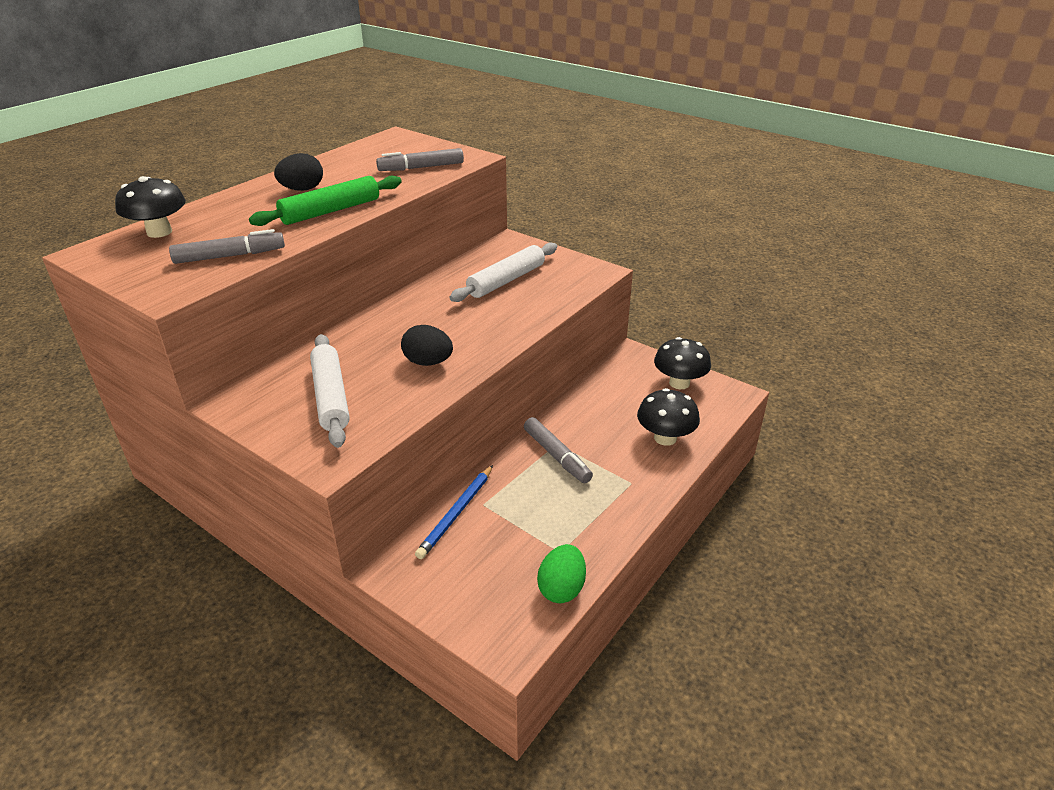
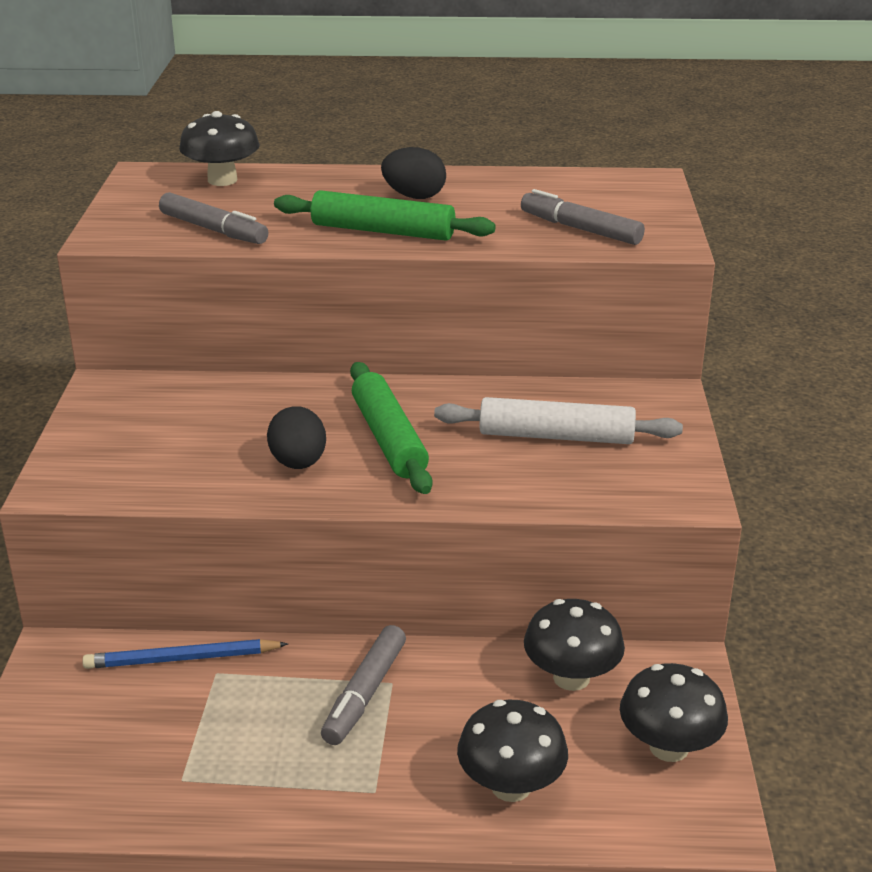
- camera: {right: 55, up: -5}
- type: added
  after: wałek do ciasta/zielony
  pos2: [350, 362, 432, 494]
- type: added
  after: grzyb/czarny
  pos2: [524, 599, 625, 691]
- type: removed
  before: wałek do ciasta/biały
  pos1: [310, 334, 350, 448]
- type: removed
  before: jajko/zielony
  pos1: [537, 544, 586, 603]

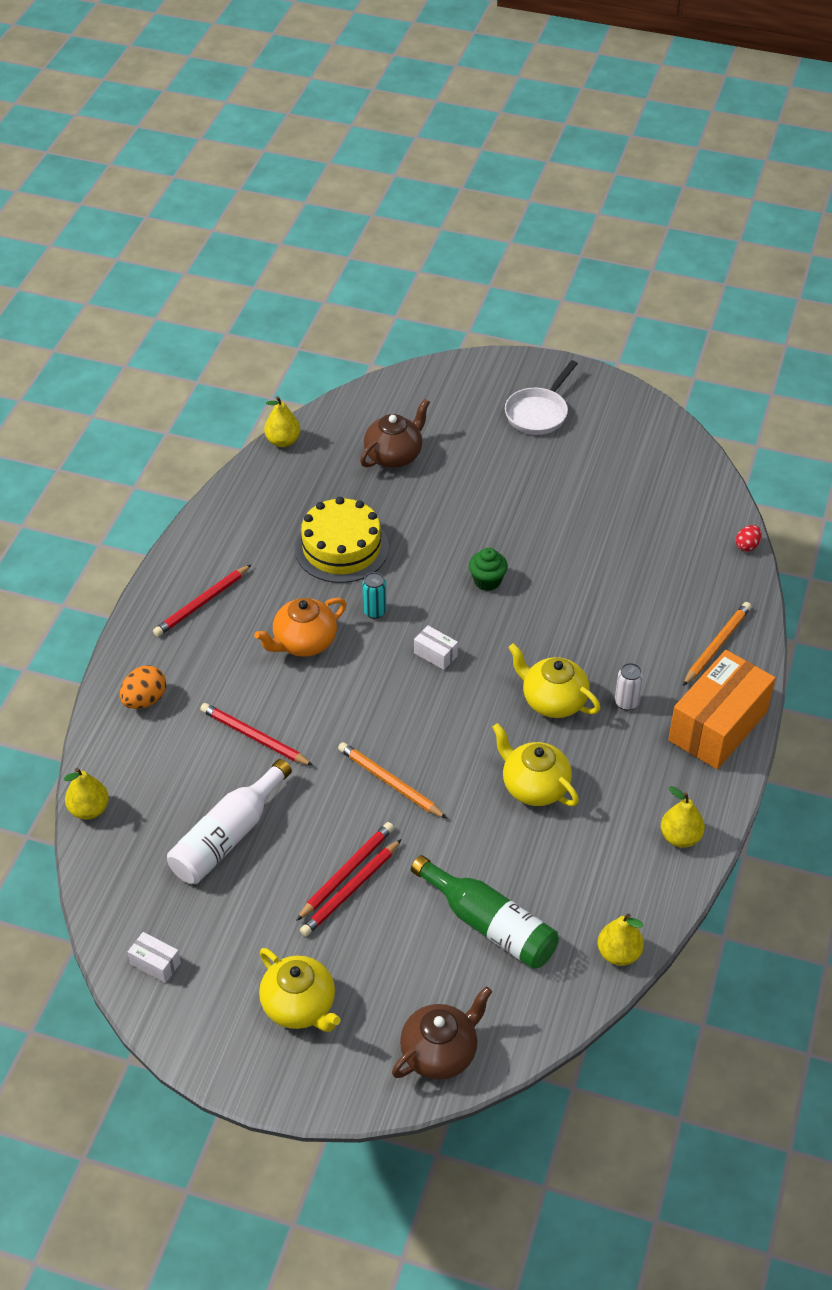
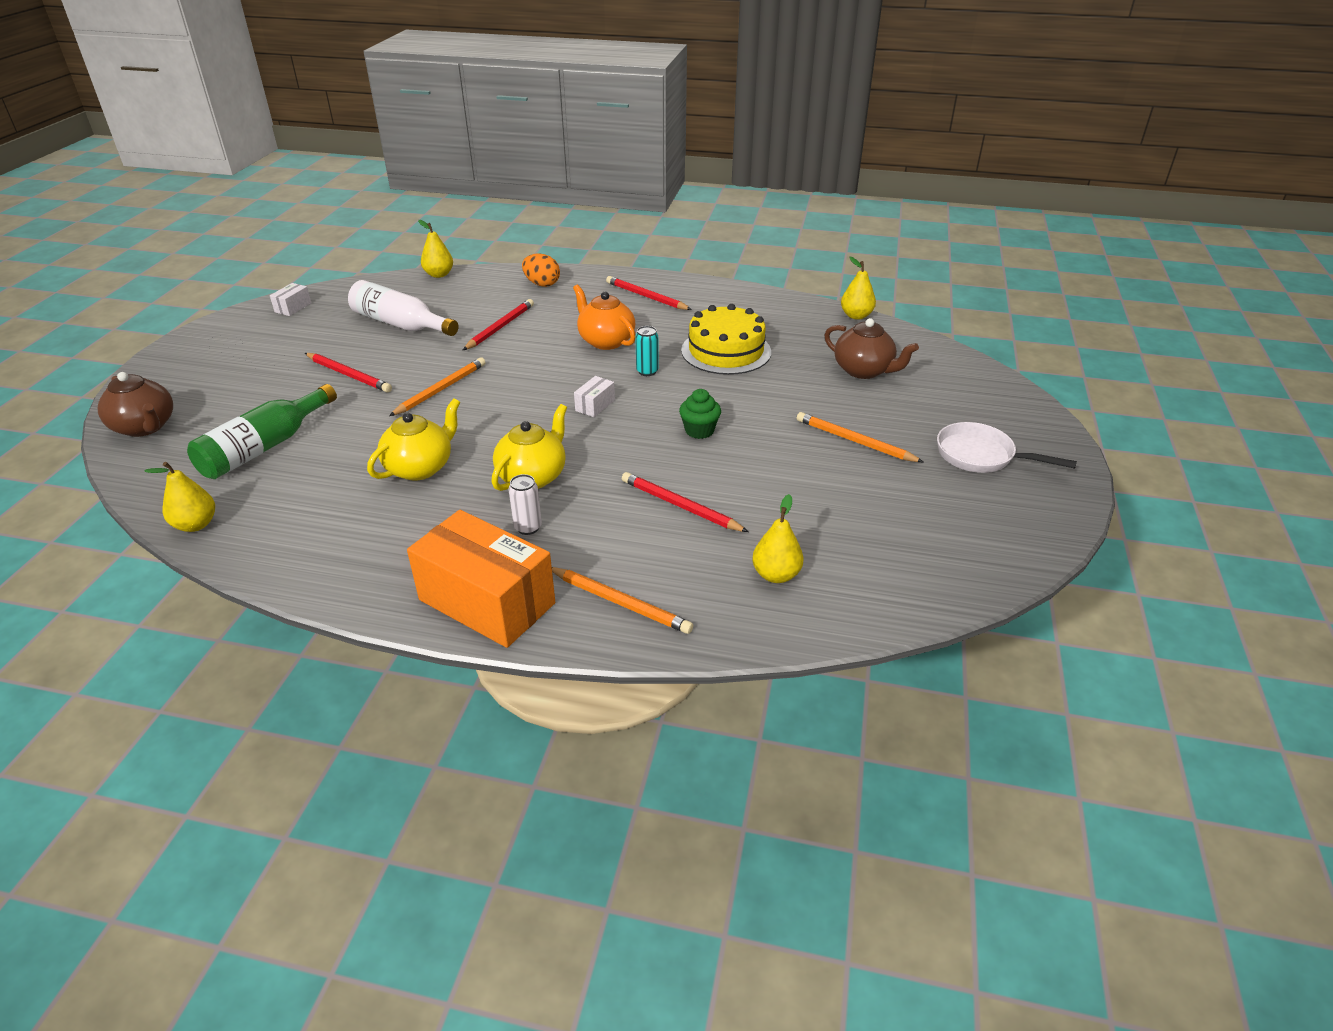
- camera: {right: 85, up: -10}
- type: moved
  before: ołówek/czerwony
  pos1: [300, 839, 401, 936]
  pos2: [622, 472, 748, 532]
- type: moved
  before: gruszka/żółty
  pos1: [661, 786, 705, 848]
  pos2: [752, 494, 803, 583]
- type: added
  after: ołówek/pomarańczowy
  pos2: [797, 412, 923, 462]
- type: removed
  before: imbryk/żółty
  pos1: [259, 948, 341, 1032]
- type: removed
  before: jajko/czerwony
  pos1: [736, 525, 761, 552]

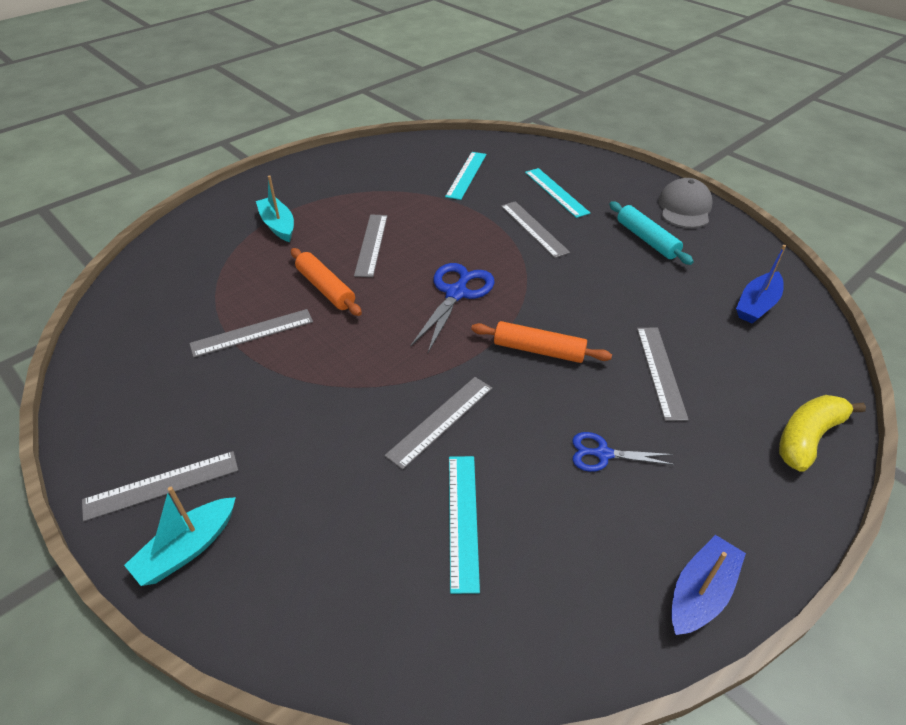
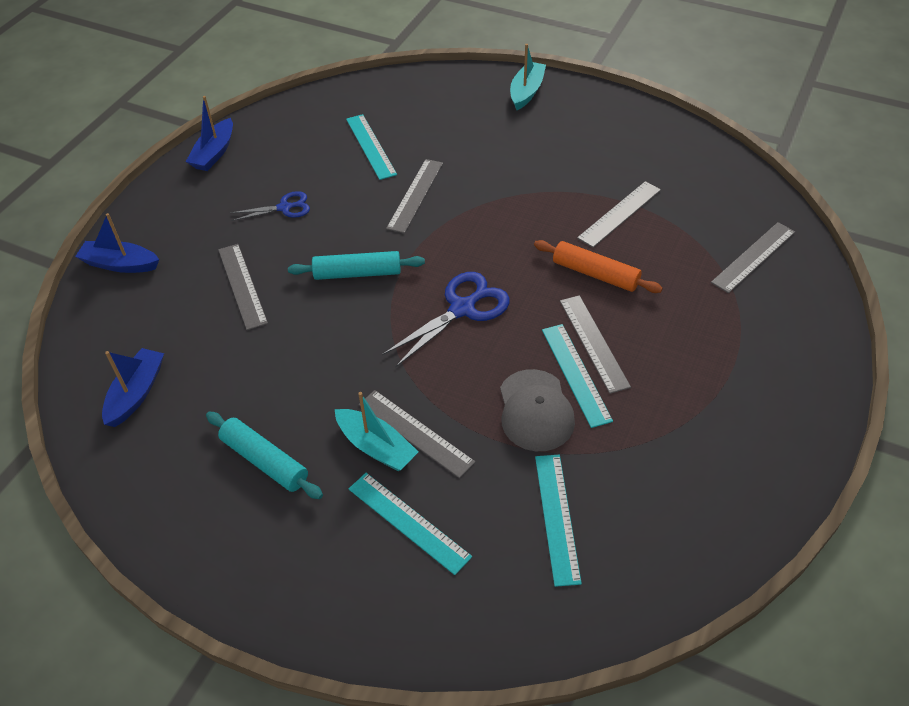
- camera: {right: 160, up: 5}
- type: replaced
  before: banan/żółty
  after: łódka/niebieski
  pos1: [779, 395, 866, 472]
  pos2: [75, 213, 159, 273]
- type: recoloured
  before: wałek do ciasta/pomarańczowy
  after: wałek do ciasta/turkusowy
  pos1: [471, 321, 612, 363]
  pos2: [288, 251, 425, 280]
- type: moved
  before: łódka/turkusowy
  pos1: [256, 175, 294, 242]
  pos2: [335, 392, 418, 471]
- type: turned
  before: nożyczki/niebieski
  pos1: [410, 263, 495, 352]
  pos2: [382, 272, 510, 367]
  turn: -135
- type: moved
  before: czapka/szary
  pos1: [658, 178, 713, 228]
  pos2: [500, 369, 575, 451]
- type: added
  after: linijka/turkusowy
  pos2: [542, 324, 613, 428]
- type: moved
  before: linijka/szary
  pos1: [82, 451, 238, 521]
  pos2: [711, 222, 795, 293]

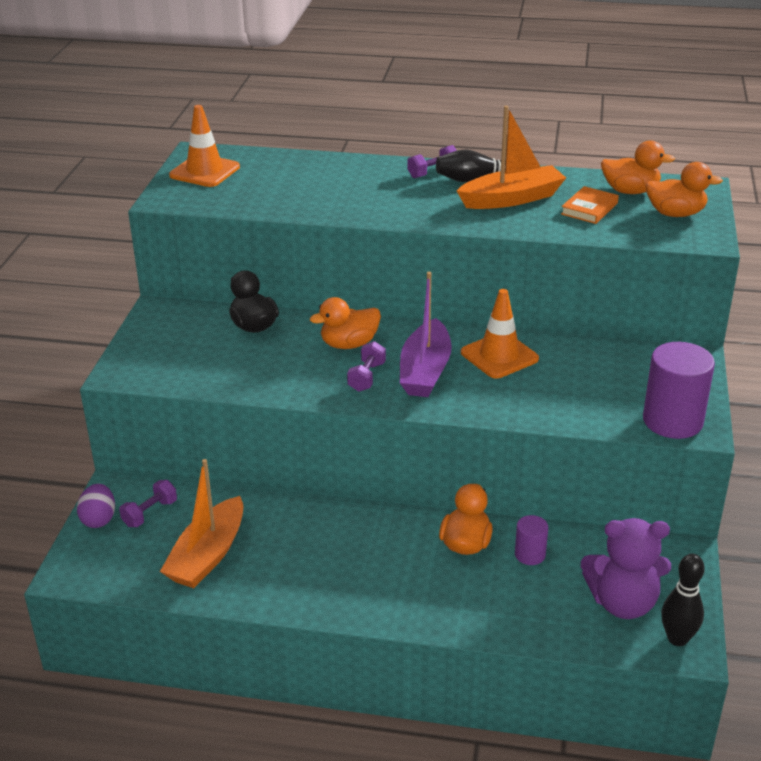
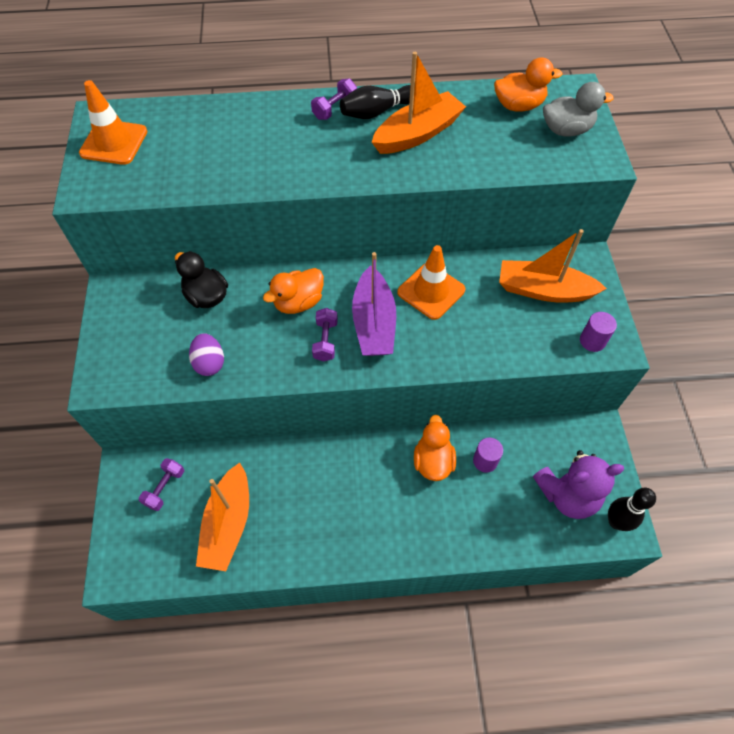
- camera: {right: -15, up: 25}
- type: moved
  before: jajko/fioletowy
  pos1: [77, 484, 115, 528]
  pos2: [189, 333, 224, 376]
- type: added
  after: łódka/pomarańczowy
  pos2: [499, 229, 607, 303]
- type: recoloured
  before: kaczka/pomarańczowy
  after: kaczka/szary
  pos1: [645, 162, 723, 217]
  pos2: [543, 82, 614, 136]
- type: resized
  before: walec/fioletowy
  pos1: [643, 342, 715, 439]
  pos2: [580, 312, 617, 352]
  scale: 0.52
- type: removed
  before: książka/pomarańczowy
  pos1: [561, 186, 619, 224]

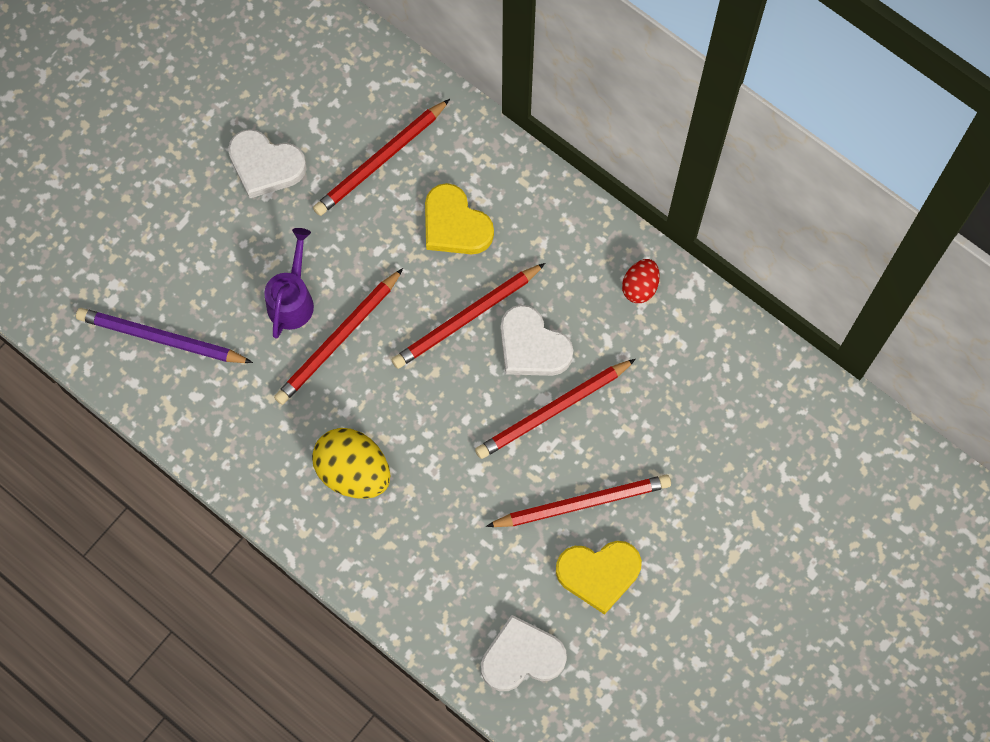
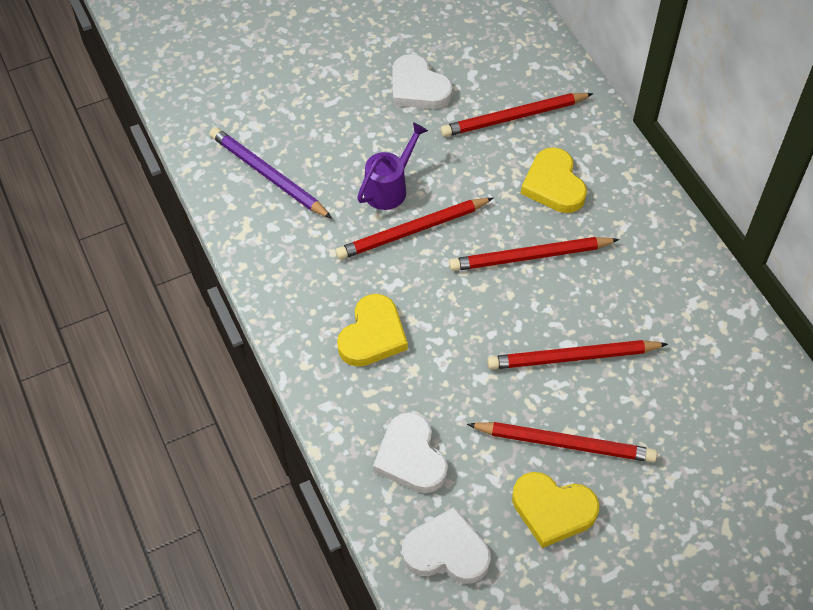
- camera: {right: 25, up: -15}
- type: replaced
  before: jajko/żółty
  after: serce/żółty
  pos1: [312, 428, 390, 499]
  pos2: [337, 294, 408, 367]
- type: moved
  before: serce/biały
  pos1: [501, 305, 573, 376]
  pos2: [373, 412, 448, 493]
- type: removed
  before: jajko/czerwony
  pos1: [622, 259, 660, 303]

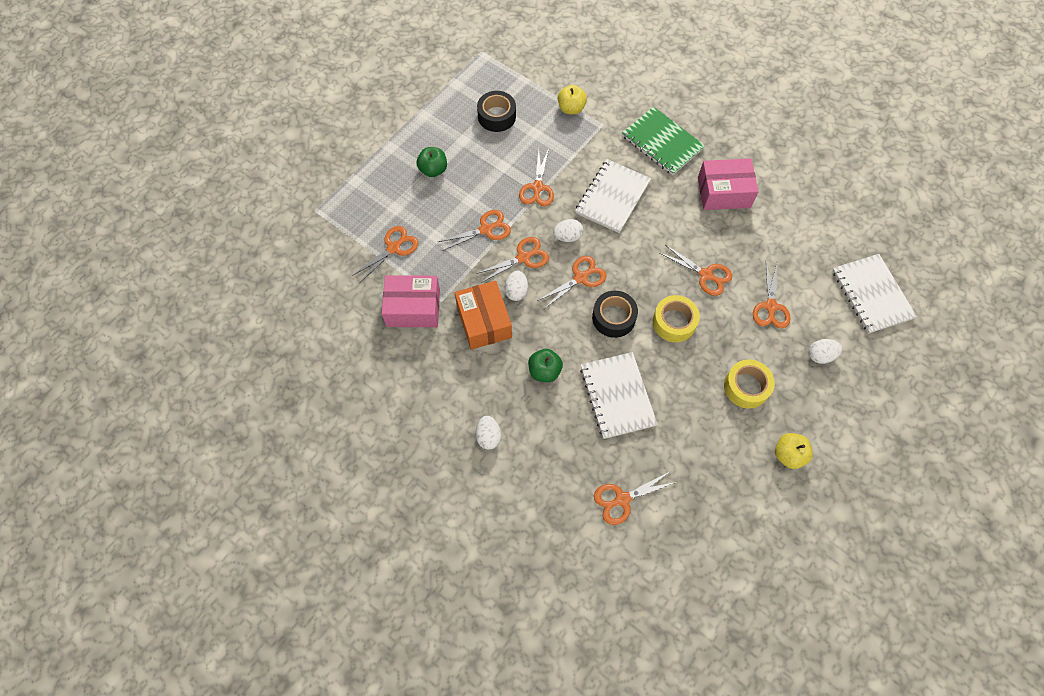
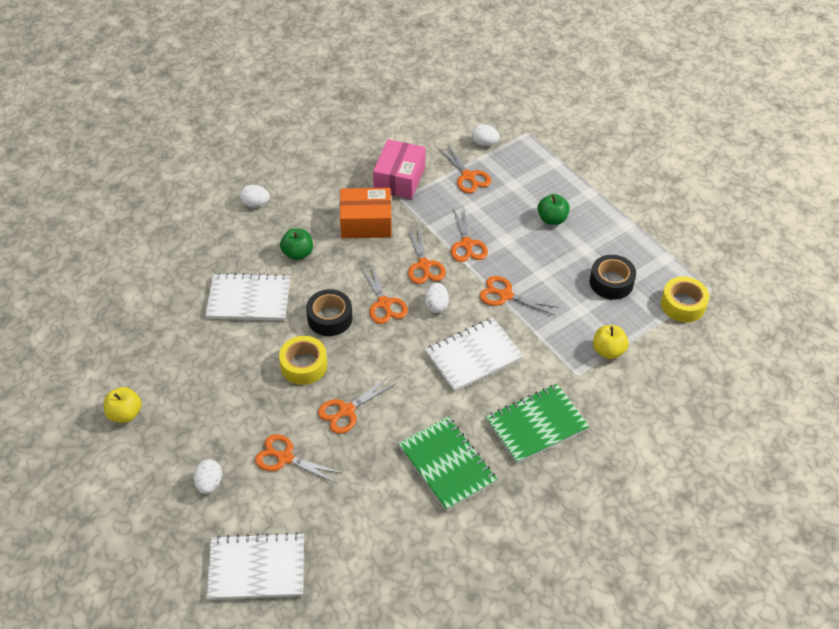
- camera: {right: 105, up: -15}
- type: replaced
  before: pudełko/różowy
  after: zeszyt/zielony
  pos1: [698, 158, 759, 210]
  pos2: [398, 417, 497, 511]
- type: turned
  before: zeszyt/biały
  pos1: [575, 159, 651, 233]
  pos2: [425, 318, 524, 392]
  turn: -75
- type: moved
  before: jajko/biały
  pos1: [505, 271, 528, 301]
  pos2: [472, 124, 500, 146]
- type: moved
  before: taśma klejąca/żółty
  pos1: [724, 359, 775, 409]
  pos2: [661, 276, 709, 322]
- type: removed
  before: nożyczki/pomarańczowy
  pos1: [594, 471, 676, 525]

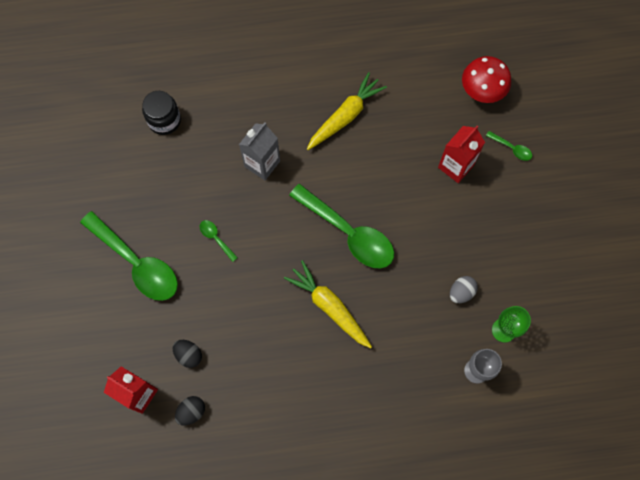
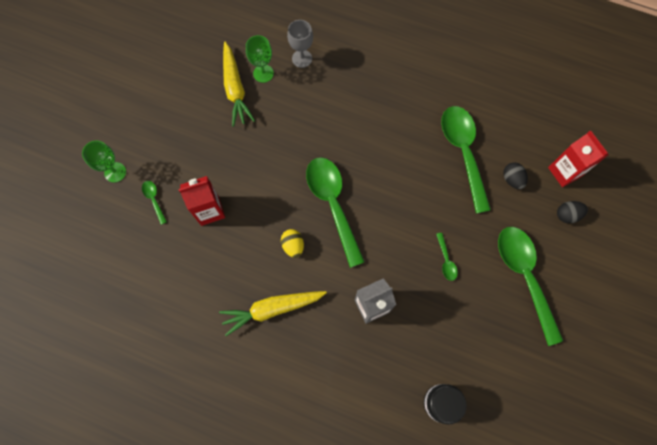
- camera: {right: -150, up: 0}
- type: added
  after: kielich/zielony
  pos2: [82, 140, 126, 183]
- type: moved
  before: marchewka/żółty
  pos1: [284, 260, 372, 348]
  pos2: [223, 42, 255, 127]
- type: added
  after: jajko/żółty
  pos2: [281, 229, 304, 258]
- type: added
  after: łyżka/zielony
  pos2: [441, 106, 491, 213]
- type: moved
  before: jajko/czarny
  pos1: [175, 396, 205, 425]
  pos2: [557, 201, 588, 223]
- type: removed
  before: jajko/szary
  pos1: [450, 276, 478, 303]
- type: removed
  before: grzyb/czerwony
  pos1: [462, 56, 511, 103]

